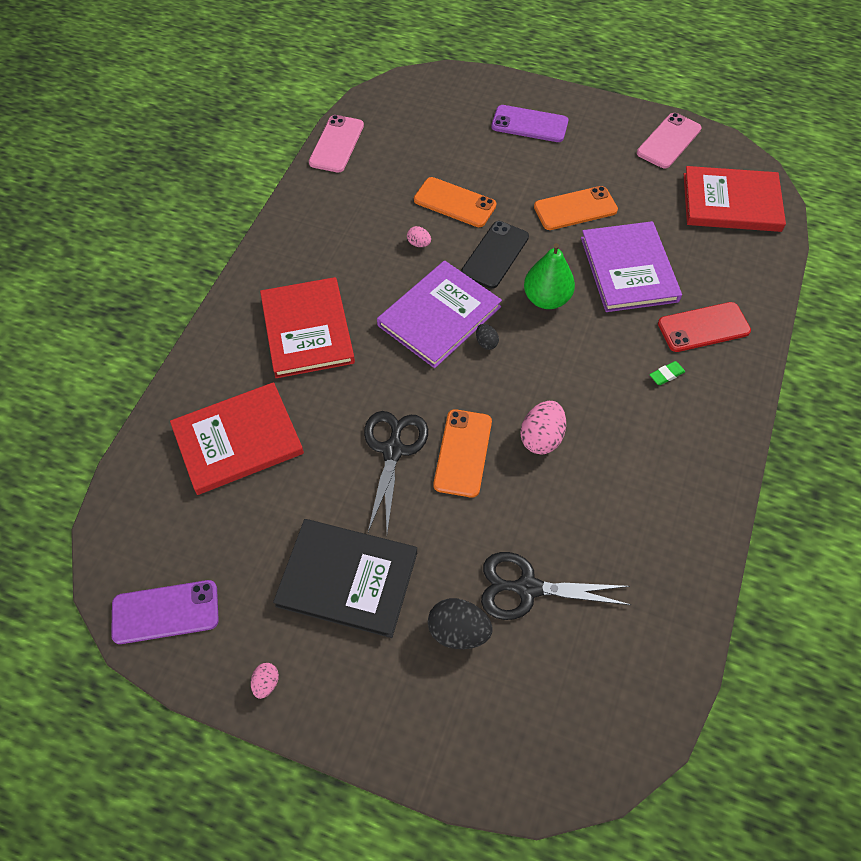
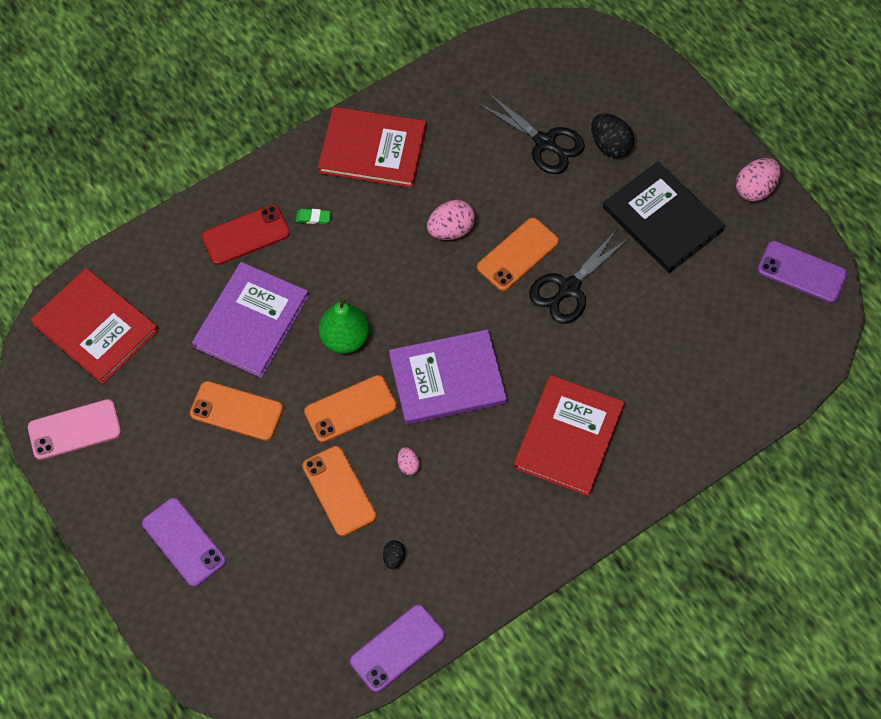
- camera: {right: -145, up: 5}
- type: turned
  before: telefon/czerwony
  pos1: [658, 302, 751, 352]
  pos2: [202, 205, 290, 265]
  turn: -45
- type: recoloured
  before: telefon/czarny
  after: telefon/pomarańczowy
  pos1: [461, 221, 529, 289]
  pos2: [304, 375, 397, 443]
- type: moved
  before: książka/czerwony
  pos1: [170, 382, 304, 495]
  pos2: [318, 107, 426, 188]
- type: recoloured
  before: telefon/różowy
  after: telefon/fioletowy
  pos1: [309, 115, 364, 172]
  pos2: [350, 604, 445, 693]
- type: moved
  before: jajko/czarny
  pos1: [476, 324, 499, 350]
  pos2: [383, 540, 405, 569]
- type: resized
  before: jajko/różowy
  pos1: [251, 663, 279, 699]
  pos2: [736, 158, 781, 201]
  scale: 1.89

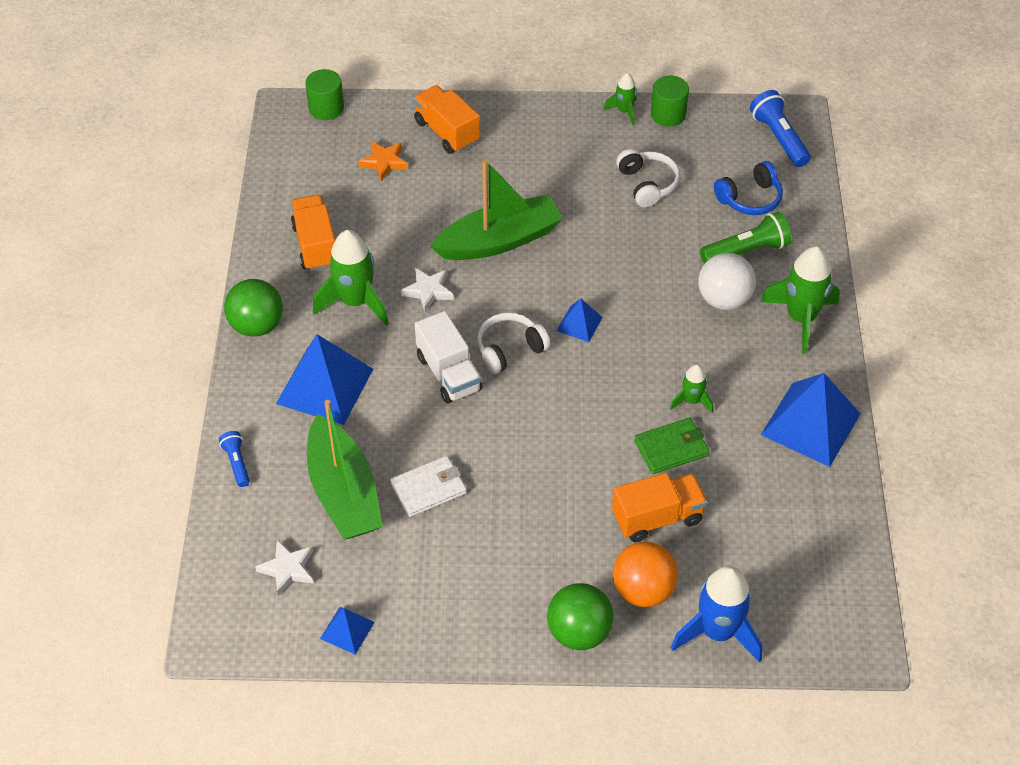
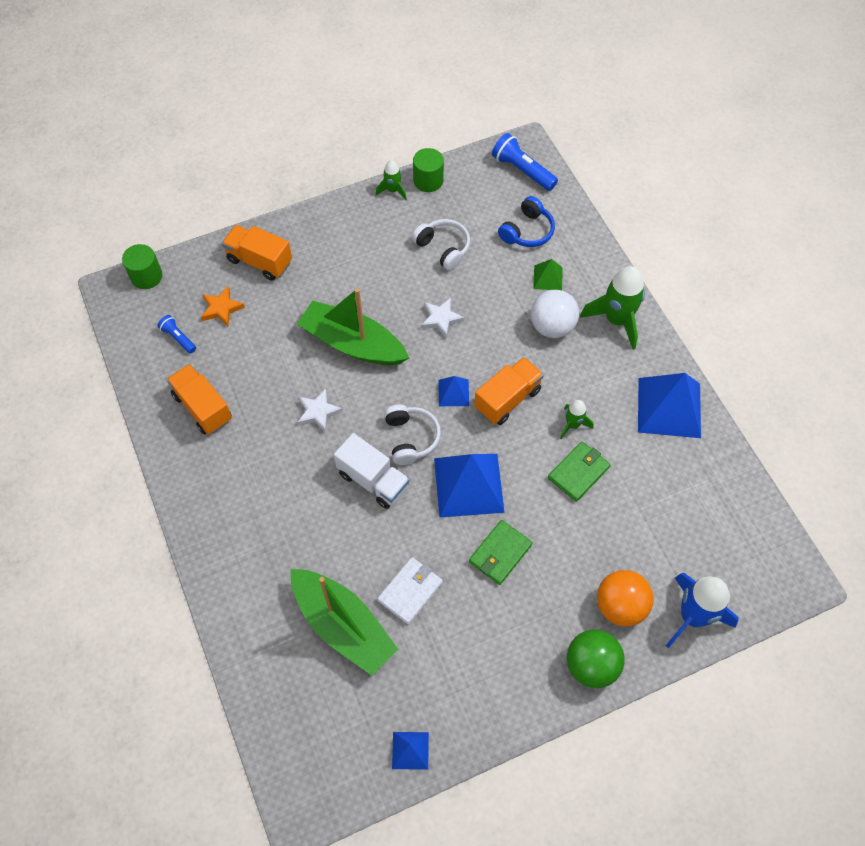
- camera: {right: -25, up: 10}
- type: moved
  before: latarka/niebieski
  pos1: [219, 431, 250, 487]
  pos2: [157, 315, 196, 354]
- type: turned
  before: łódka/zielony
  pos1: [430, 160, 563, 260]
  pos2: [297, 288, 409, 365]
  turn: -105
- type: turned
  before: słuchawki/biały
  pos1: [477, 312, 551, 374]
  pos2: [384, 405, 441, 465]
  turn: 135
- type: moved
  before: gwiazda/biały
  pos1: [255, 540, 314, 596]
  pos2: [421, 298, 465, 338]
- type: moved
  before: piramida/niebieski
  pos1: [276, 334, 373, 425]
  pos2: [434, 454, 505, 518]
- type: added
  after: portfel/zielony
  pos2: [469, 520, 533, 585]
- type: moved
  before: ciężarówka/pomarańczowy
  pos1: [612, 473, 707, 542]
  pos2: [474, 357, 544, 425]
- type: replaced
  before: latarka/zielony
  after: piramida/zielony
  pos1: [700, 212, 792, 264]
  pos2: [533, 259, 563, 290]
- type: removed
  before: piłka/zielony
  pos1: [224, 279, 283, 336]
- type: removed
  before: rakieta/zielony
  pos1: [313, 230, 389, 326]

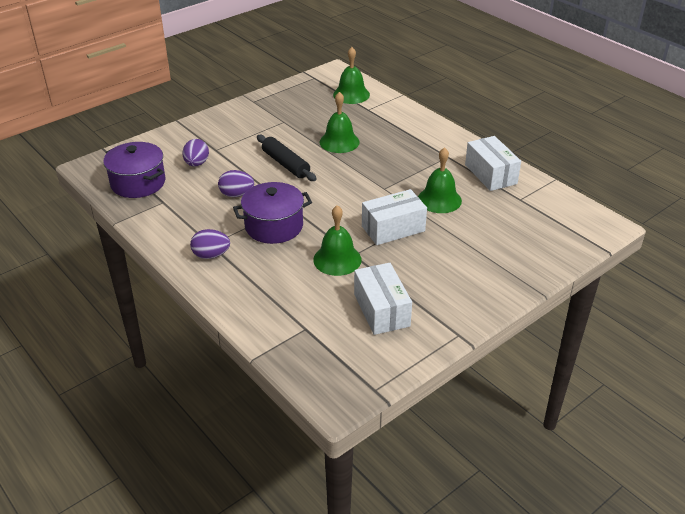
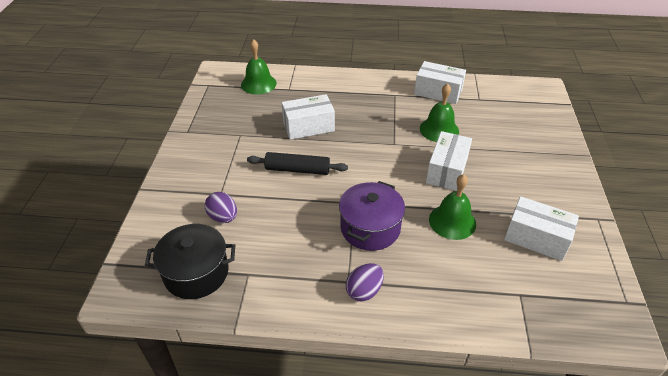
- camera: {right: -45, up: 5}
- type: recoloured
  before: garnek/fioletowy
  after: garnek/czarny
  pos1: [103, 142, 165, 198]
  pos2: [145, 224, 235, 299]
- type: replaced
  before: dzwonek/zielony
  after: pudełko/biały
  pos1: [320, 92, 360, 153]
  pos2: [282, 94, 335, 140]
- type: removed
  before: jajko/fioletowy
  pos1: [218, 170, 254, 197]

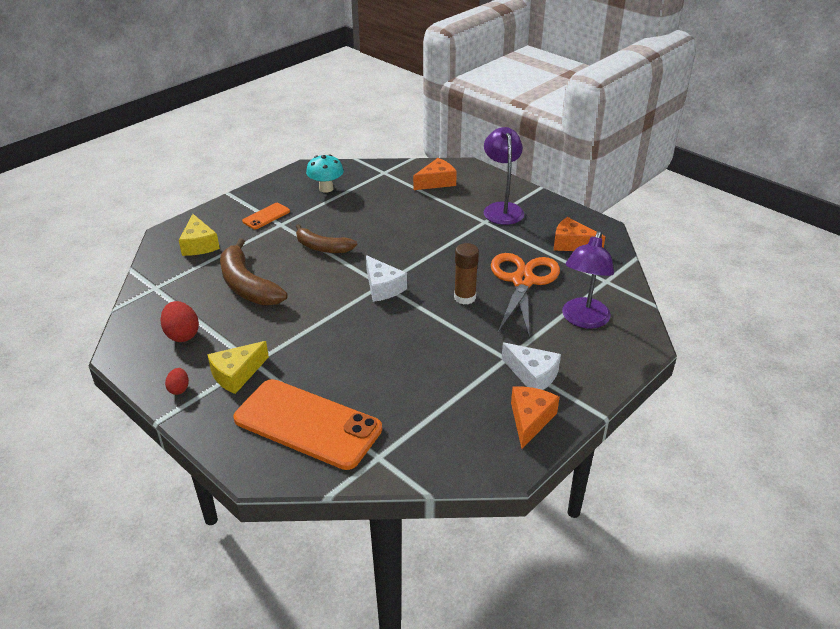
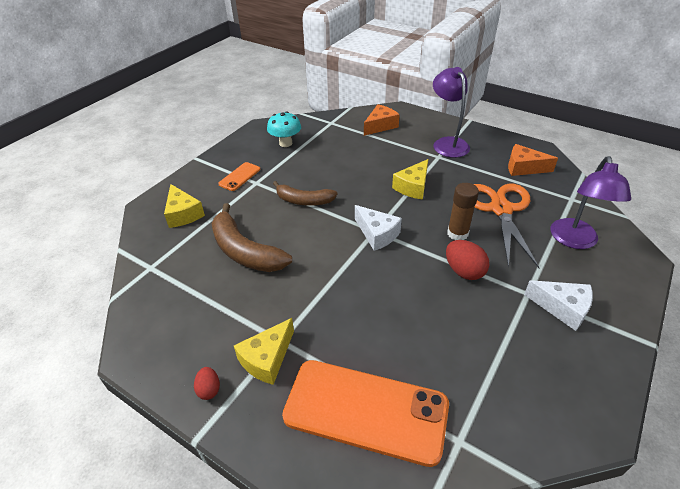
- camera: {right: -10, up: 5}
- type: added
  after: ser/żółty
  pos2: [392, 159, 428, 200]
- type: moved
  before: jajko/czerwony
  pos1: [160, 301, 199, 342]
  pos2: [446, 240, 489, 280]
- type: removed
  before: ser/pomarańczowy
  pos1: [511, 386, 560, 449]

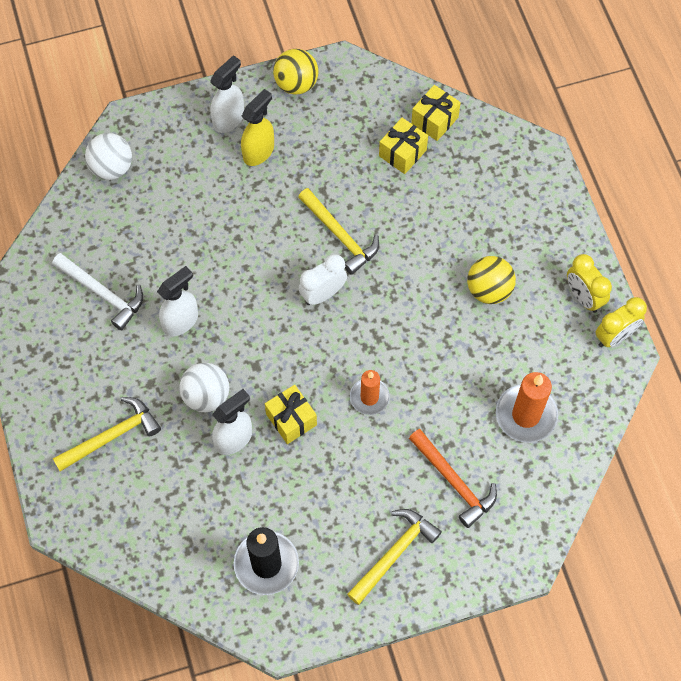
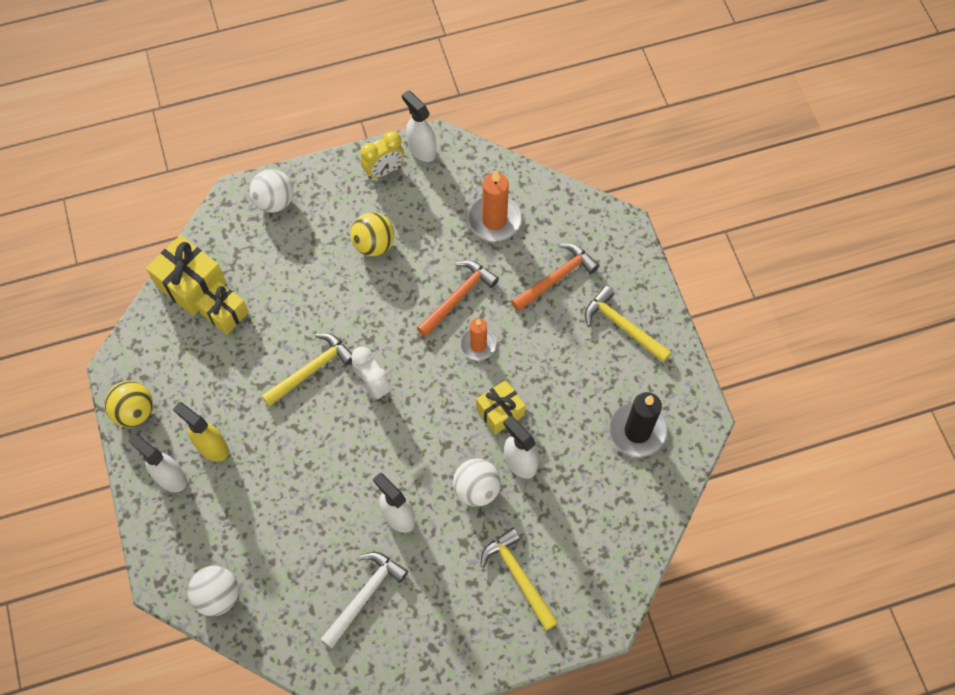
- camera: {right: -90, up: 0}
- type: resized
  before: prezent/żółty
  pos1: [411, 85, 461, 141]
  pos2: [146, 235, 226, 316]
  scale: 1.5
- type: added
  after: piłka/biały
  pos2: [250, 169, 293, 213]
- type: replaced
  before: budzik/żółty
  after: spryskiwacz/biały
  pos1: [595, 297, 647, 347]
  pos2: [402, 90, 436, 162]
- type: added
  after: młotek/pomarańczowy
  pos2: [417, 260, 499, 337]

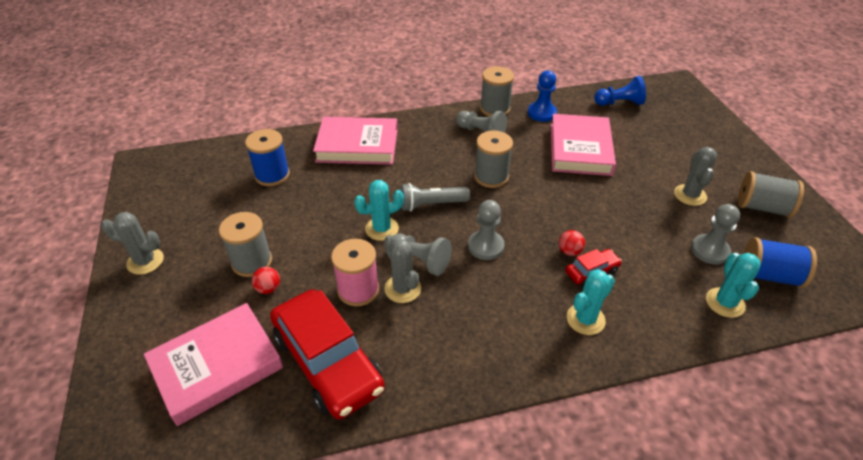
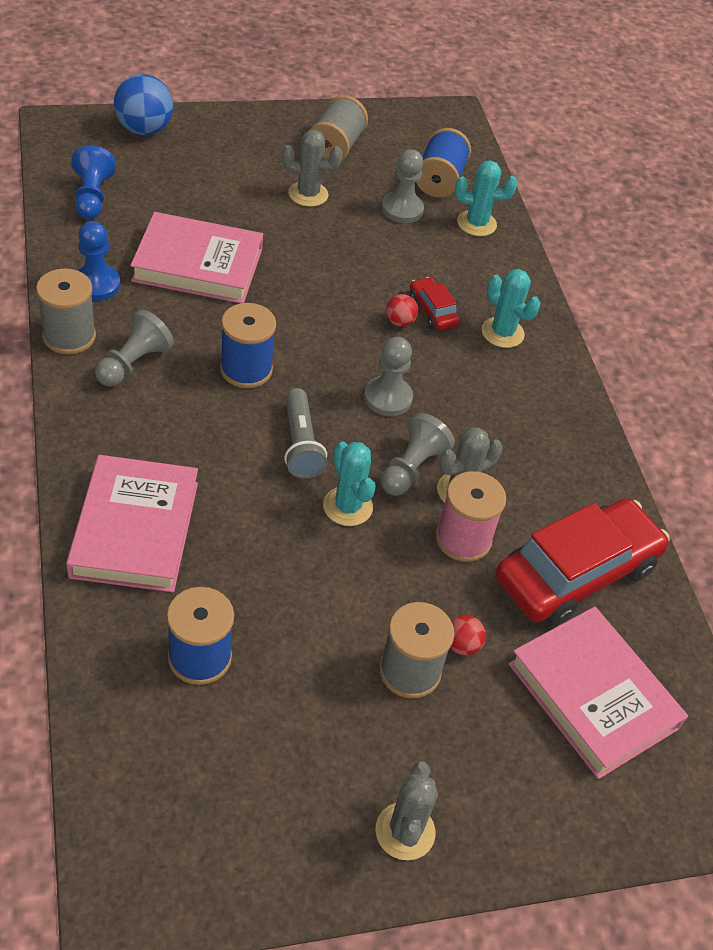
- camera: {right: -95, up: 5}
- type: added
  after: piłka/niebieski
  pos2: [114, 74, 173, 135]
- type: recoloured
  before: szpulka/szary
  after: szpulka/niebieski
  pos1: [474, 131, 513, 188]
  pos2: [220, 303, 276, 388]

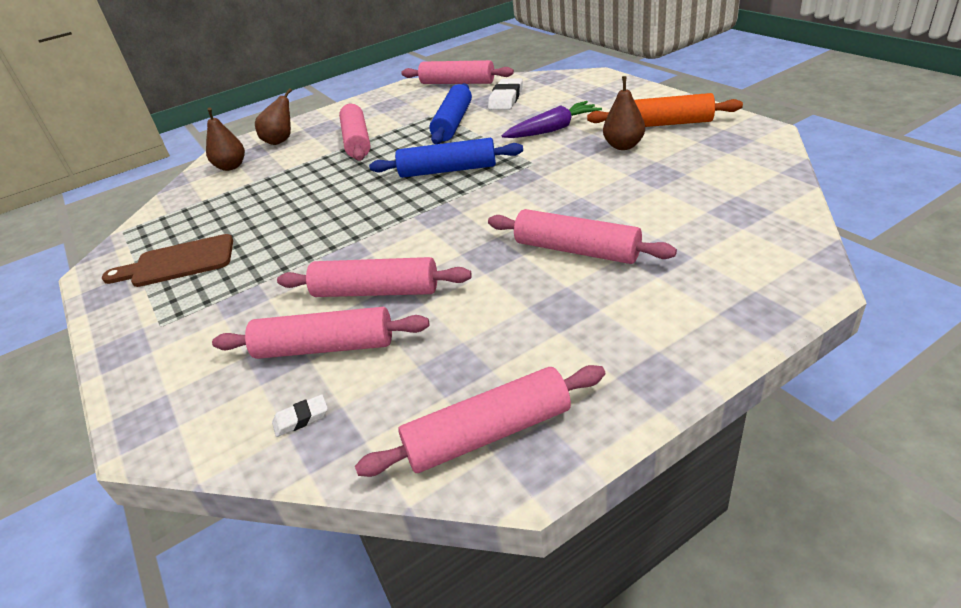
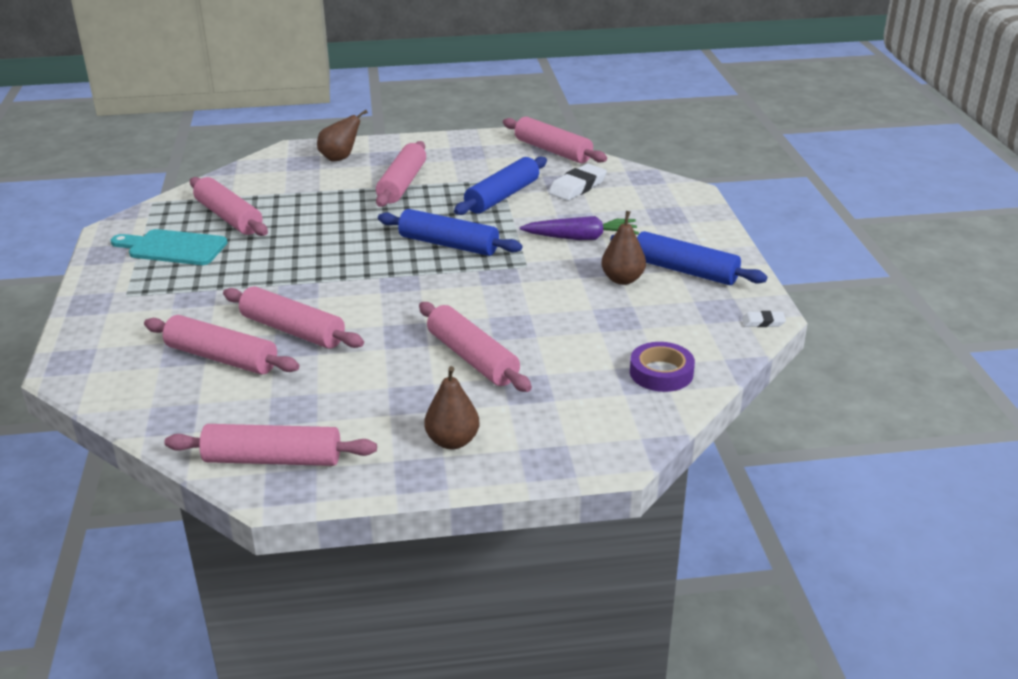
- camera: {right: 20, up: -5}
- type: recoloured
  before: deska do krojenia/brązowy
  after: deska do krojenia/turkusowy
  pos1: [102, 234, 233, 287]
  pos2: [111, 229, 227, 265]
- type: added
  after: wałek do ciasta/różowy
  pos2: [190, 177, 268, 236]
- type: moved
  before: gruszka/brązowy
  pos1: [206, 108, 245, 171]
  pos2: [424, 366, 479, 449]
- type: recoloured
  before: wałek do ciasta/pomarańczowy
  after: wałek do ciasta/niebieski
  pos1: [587, 93, 743, 127]
  pos2: [610, 231, 767, 285]
- type: added
  after: taśma klejąca/fioletowy
  pos2: [630, 342, 695, 392]
- type: moved
  before: gumka do mazania/biały
  pos1: [272, 395, 328, 437]
  pos2: [742, 311, 786, 327]

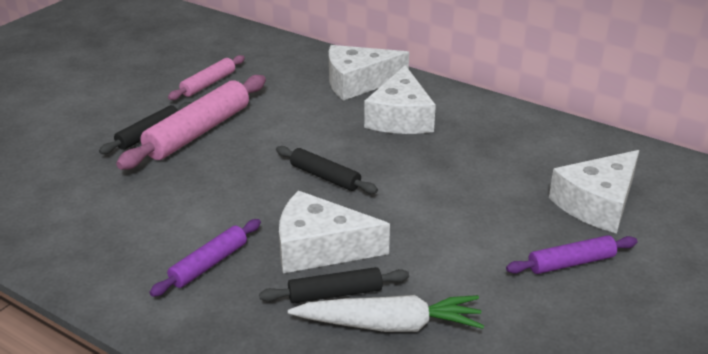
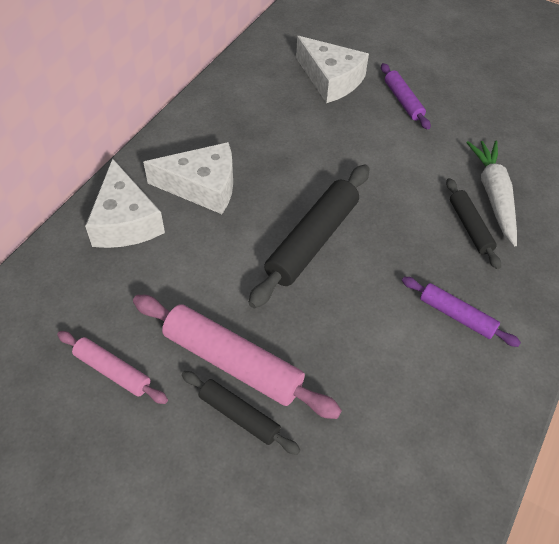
- camera: {right: -95, up: 20}
- type: resized
  before: wałek do ciasta/czarny
  pos1: [276, 146, 378, 194]
  pos2: [248, 165, 370, 308]
  scale: 1.76
- type: removed
  before: ser/biały
  pos1: [279, 191, 390, 273]

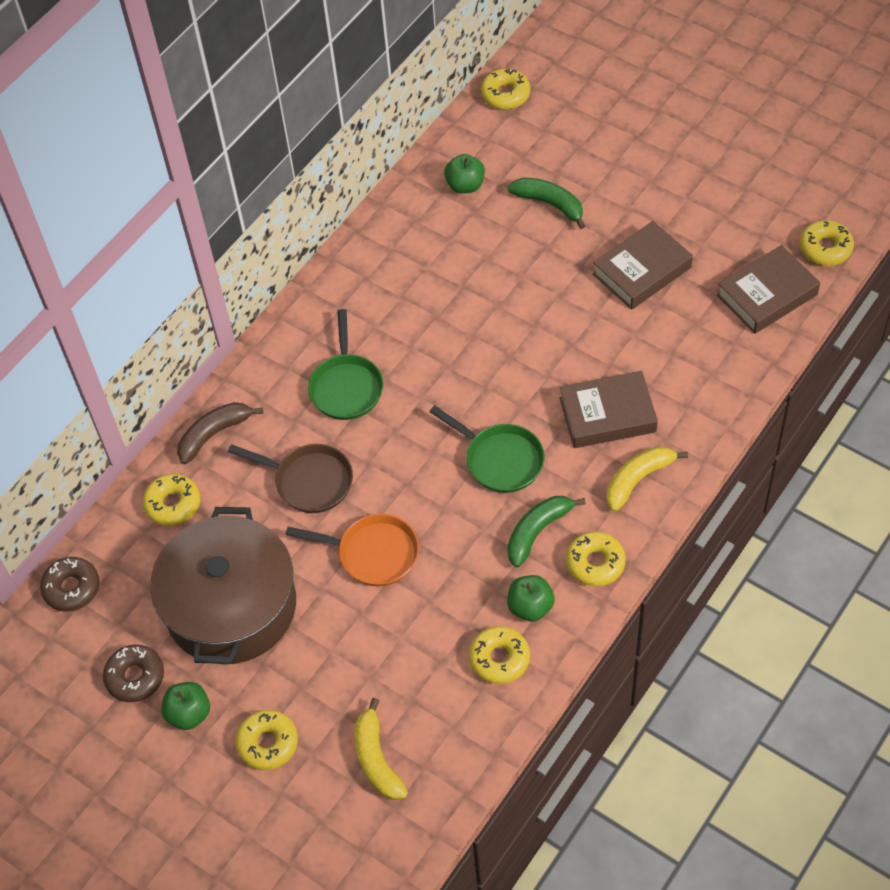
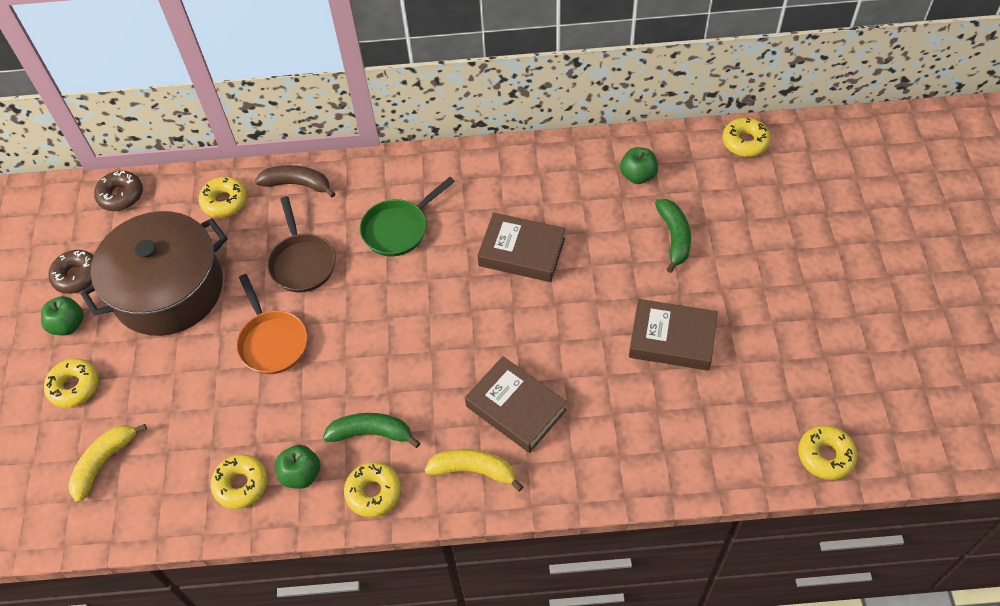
- camera: {right: 50, up: 0}
- type: moved
  before: książka/brązowy
  pos1: [717, 245, 820, 334]
  pos2: [477, 213, 565, 282]
- type: removed
  before: patelnia/zielony
  pos1: [429, 405, 544, 493]

